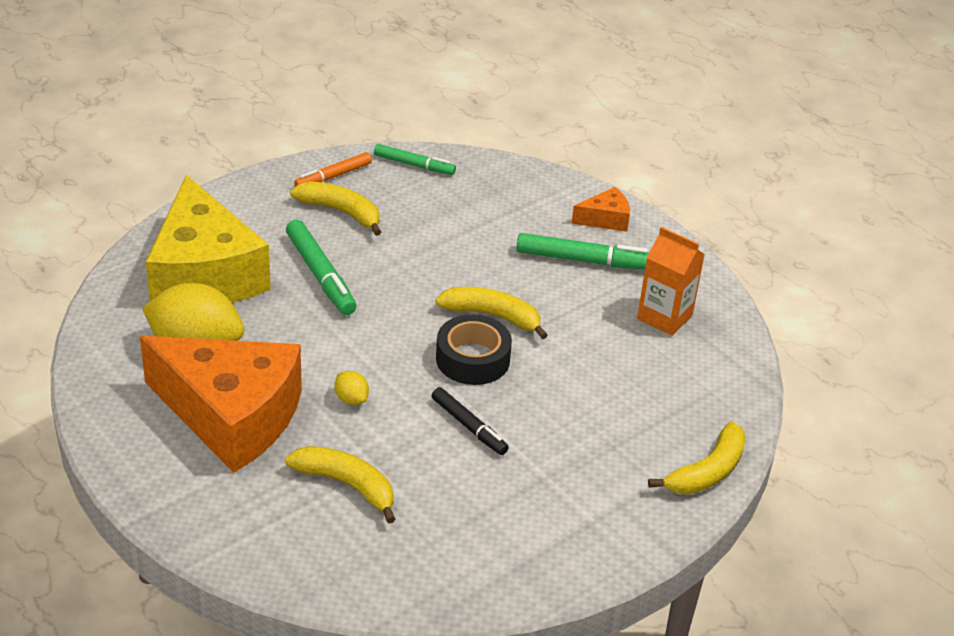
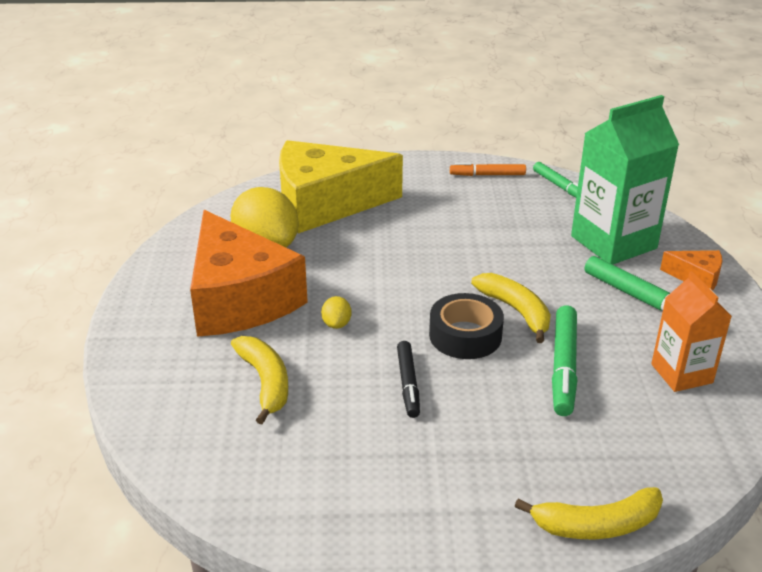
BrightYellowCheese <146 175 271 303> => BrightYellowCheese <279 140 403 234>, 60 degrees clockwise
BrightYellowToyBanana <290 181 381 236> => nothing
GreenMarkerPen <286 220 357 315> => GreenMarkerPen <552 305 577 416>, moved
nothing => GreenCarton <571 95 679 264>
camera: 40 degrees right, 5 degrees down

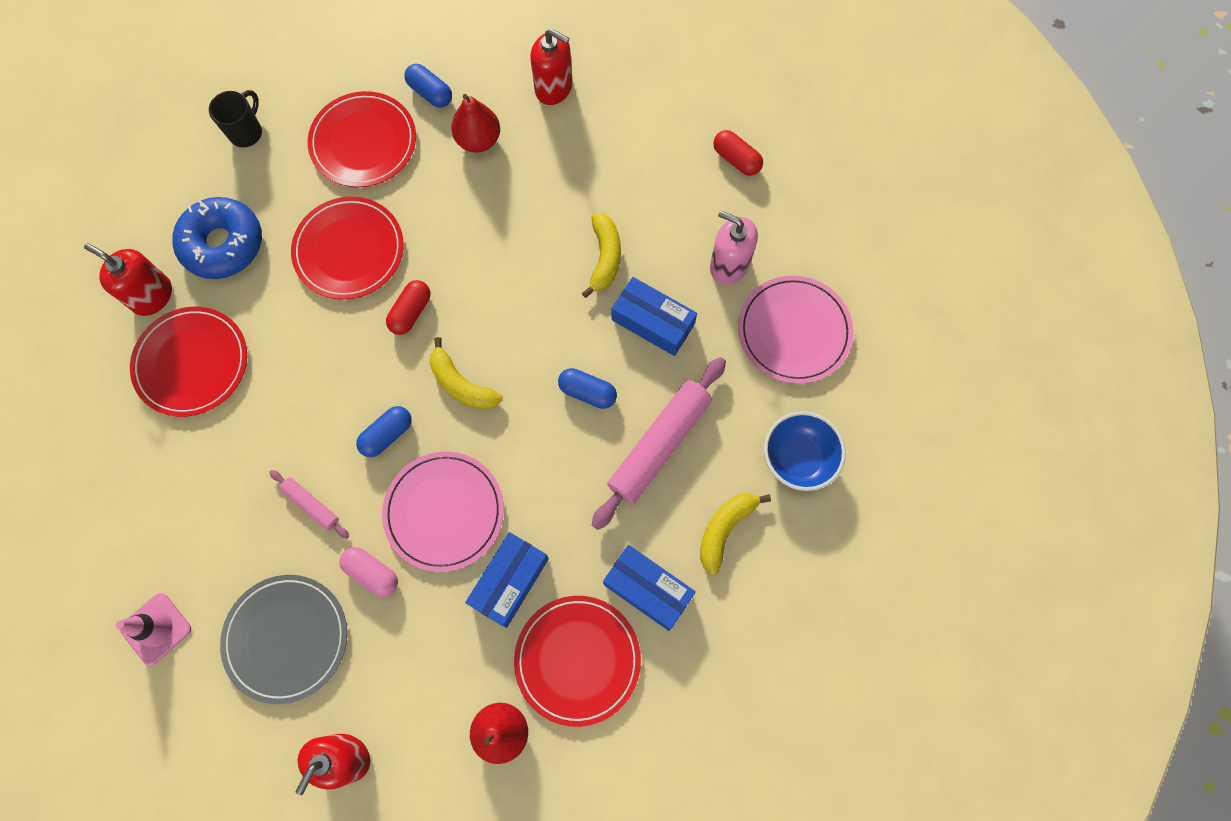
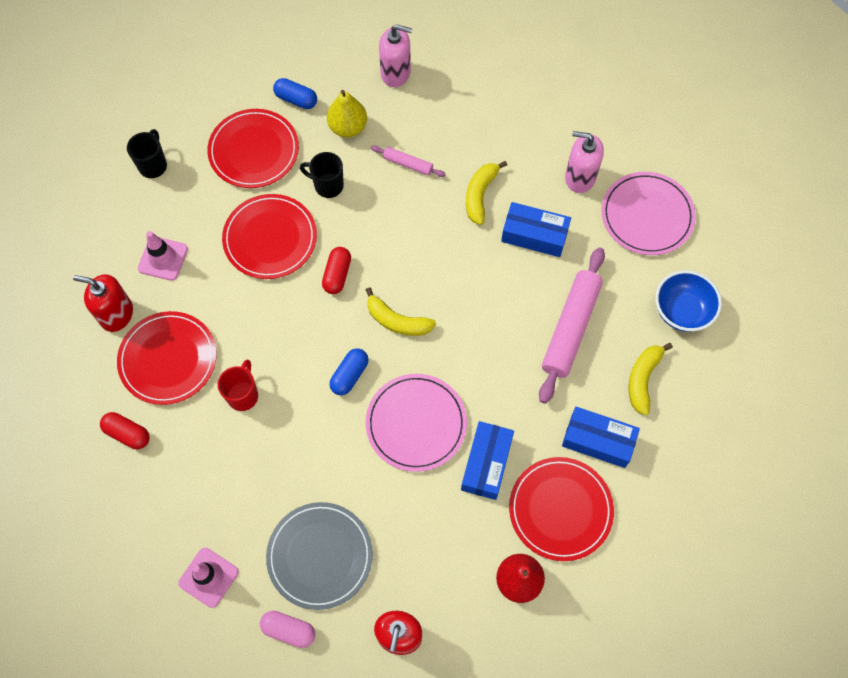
RedSoapDispenser <530 29 572 105> => RosePinkSoapDispenser <379 24 412 87>
RedToyPear <451 94 500 152> => BrightYellowToyPear <327 90 367 137>
RedPill <713 130 763 176> => RedPill <100 412 150 449>, moved
BlueDonut <172 197 262 279> => RosePinkSafetyCone <138 231 188 281>
BrightYellowToyBanana <582 213 621 298> => BrightYellowToyBanana <466 161 507 225>, 150 degrees counterclockwise
BluePill <558 368 617 409> => nothing
RosePinkDoughRoller <269 470 349 539> => RosePinkDoughRoller <371 145 446 177>, moved
RosePinkPill <339 547 398 597> => RosePinkPill <260 611 315 648>, moved
nothing => JetBlackMug <300 152 344 198>
nothing => RedMug <218 359 258 411>
camera: 15 degrees left, 5 degrees down

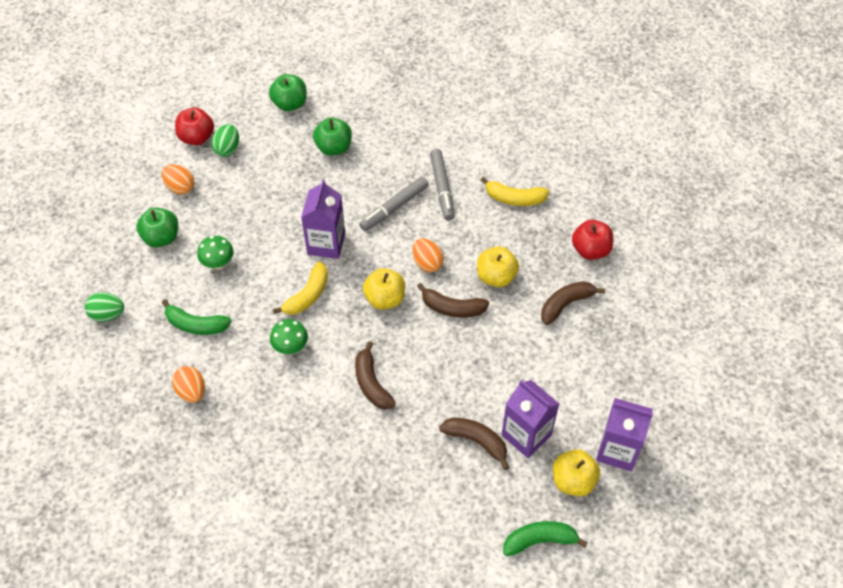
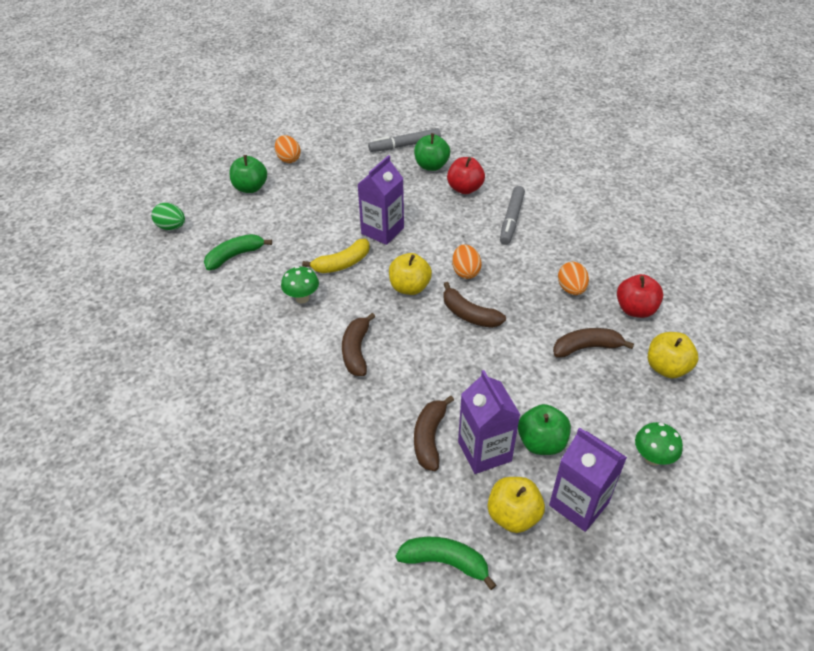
GreenApple <269 74 307 111> => GreenApple <518 404 571 455>, moved
RedApple <175 107 214 145> => RedApple <447 157 485 194>, moved
GreenToyEgg <211 124 239 157> => nothing
AshGreyMarkerPen <359 176 429 231> => AshGreyMarkerPen <368 128 441 152>, moved
BrightYellowToyBanana <481 177 550 206> => nothing
GreenToadstool <197 236 234 270> => GreenToadstool <635 422 683 466>, moved
BrightYellowApple <477 246 519 287> => BrightYellowApple <648 332 698 378>, moved
GreenToyBanana <161 299 232 335> => GreenToyBanana <204 234 272 270>, 105 degrees clockwise
OrangeColouredToyEgg <172 366 205 403> => OrangeColouredToyEgg <558 262 589 295>, moved
RussetToyBanana <439 417 509 470> => RussetToyBanana <414 396 454 471>, 135 degrees counterclockwise
camera: 25 degrees right, 10 degrees down

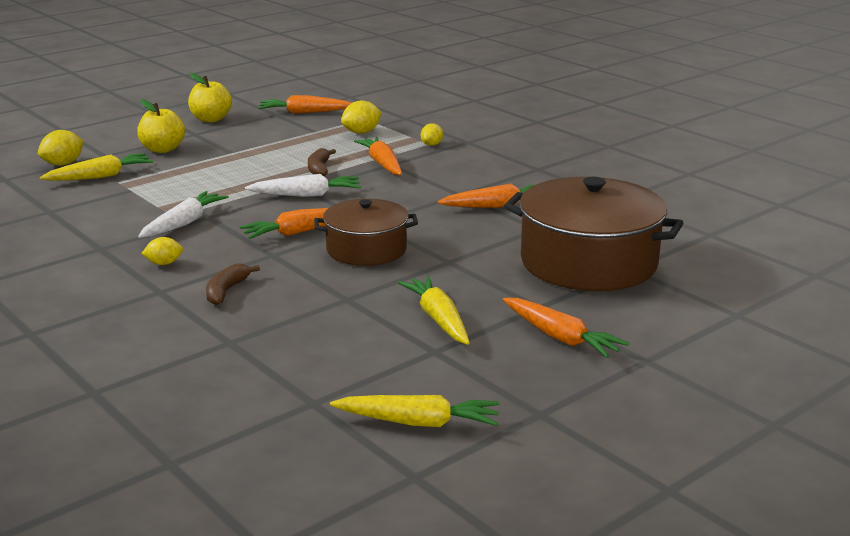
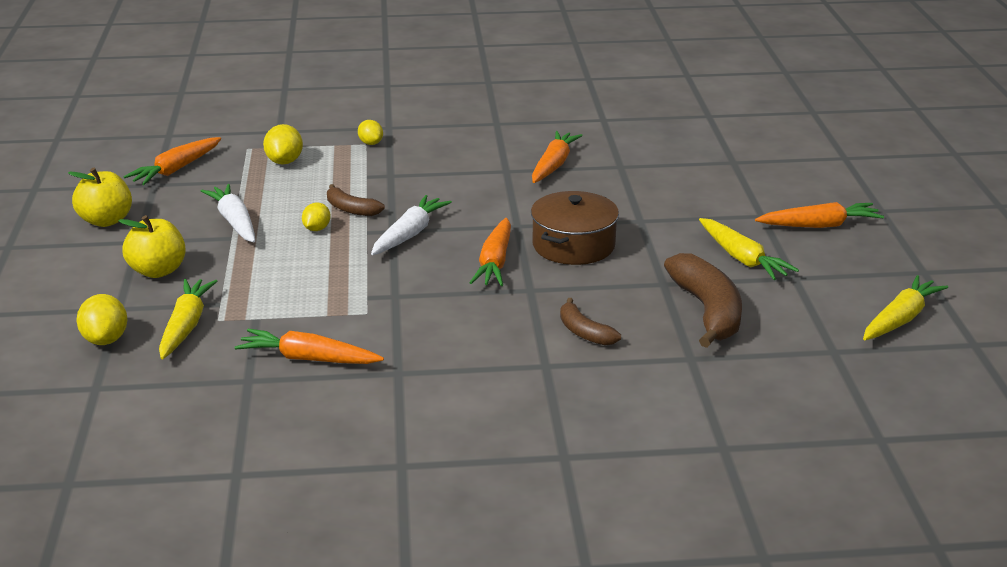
OrangeColouredRootVegetable <354 137 402 175> => OrangeColouredRootVegetable <234 329 384 364>, moved
RussetCookingPot <504 177 683 291> => nothing
PureWhiteRootVegetable <138 191 229 238> => PureWhiteRootVegetable <201 184 255 242>, moved
BrightYellowToyLemon <141 237 183 265> => BrightYellowToyLemon <302 203 331 231>, moved
BrightYellowRootVegetable <398 276 470 345> => BrightYellowRootVegetable <699 218 799 280>, 135 degrees counterclockwise
nothing => RussetToyBanana <664 253 742 348>
camera: 55 degrees left, 5 degrees up

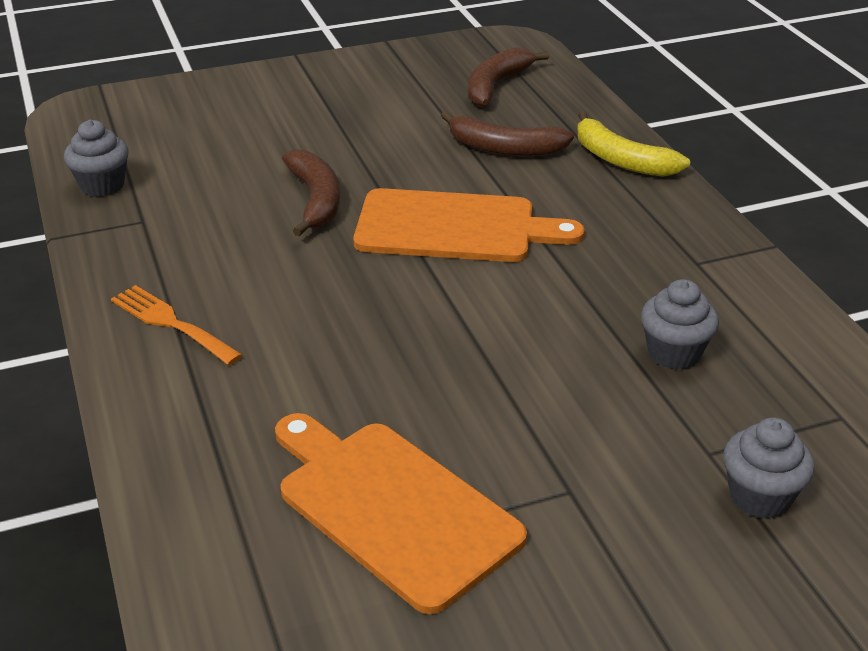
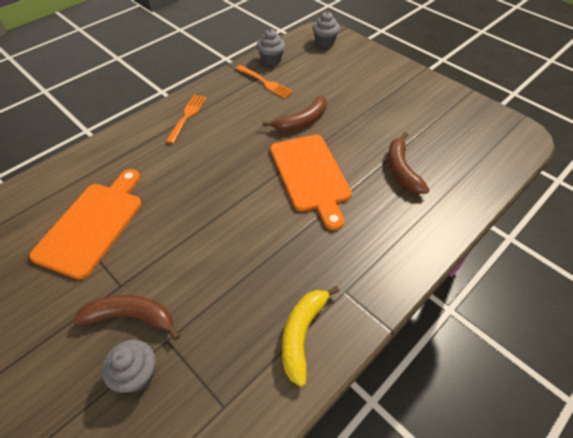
RussetToyBanana <468 48 549 107> => RussetToyBanana <73 295 180 340>, moved
BrightYellowToyBanana <577 112 690 177> => BrightYellowToyBanana <282 286 339 387>, moved
AshGreyMuffin <641 279 719 370> => AshGreyMuffin <313 12 340 48>, moved
nothing => OrangeColouredTableFork <236 65 293 98>
camera: 65 degrees right, 15 degrees up

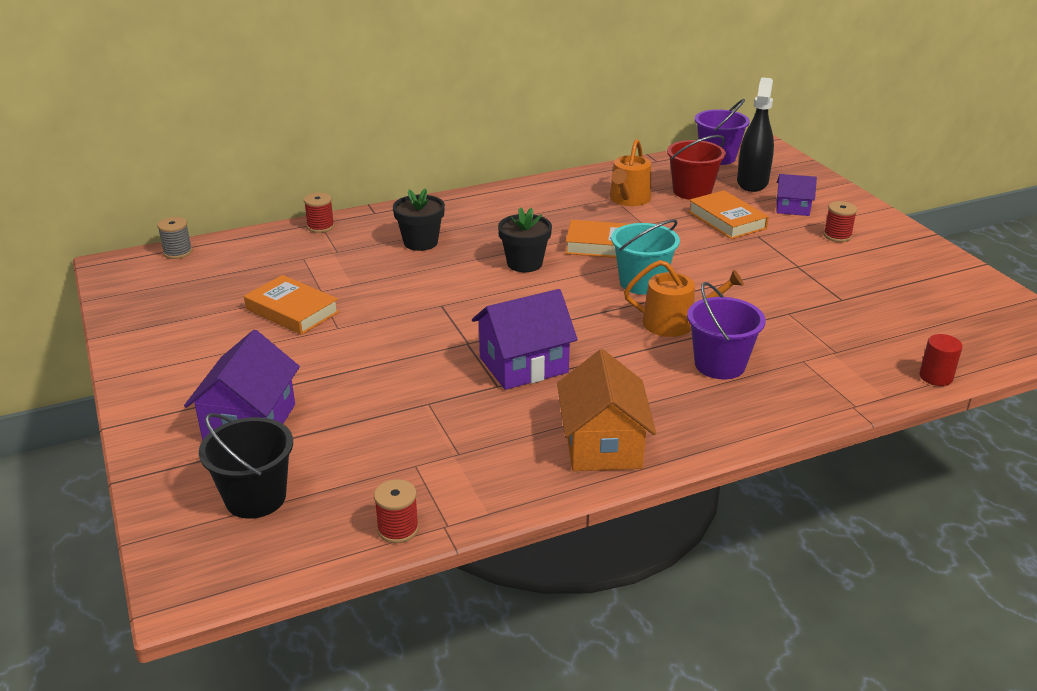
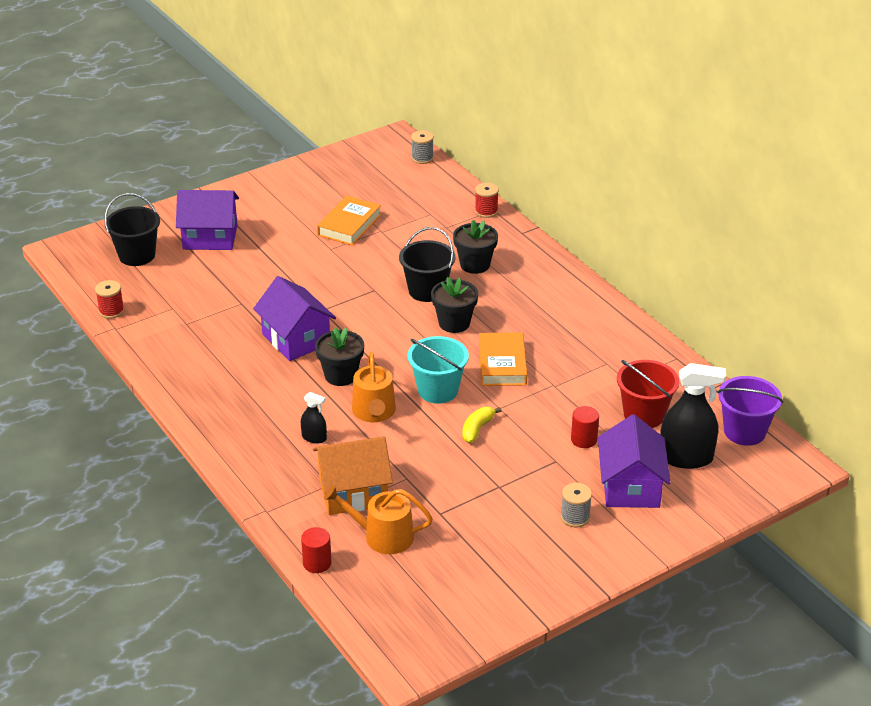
OrangeColouredSprinklingCan <610 139 651 206> => OrangeColouredSprinklingCan <324 485 433 554>, moved
RoyalPurpleCottage <776 174 817 216> => RoyalPurpleCottage <598 414 671 508>, x1.70
OrangeColouredHardback <688 190 769 239> => RedSolidCylinder <571 406 599 448>
RedBobbin <824 201 857 242> => AshGreyBobbin <561 483 592 527>
RoyalPurpleBucket <687 282 766 379> => JetBlackSprayBottle <301 392 327 443>
OrangeColouredCottage <557 349 656 471> => OrangeColouredCottage <313 436 393 515>, moved
nothing => JetBlackBucket <399 227 455 302>
nothing => JetBlackFlowerPot <315 327 364 386>
nothing => BrightYellowToyBanana <462 407 501 443>
camera: 80 degrees right, 5 degrees up

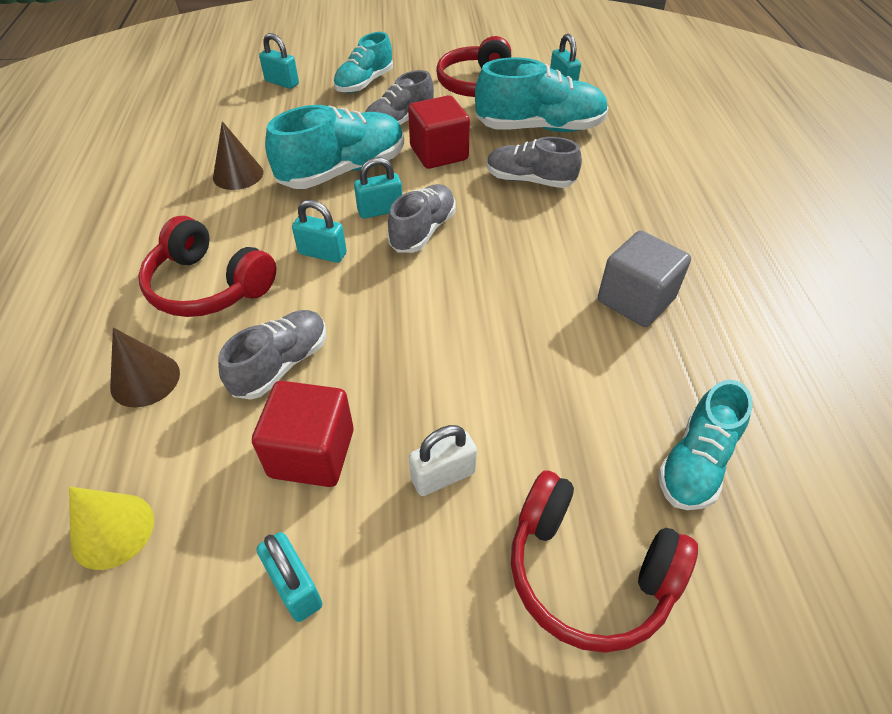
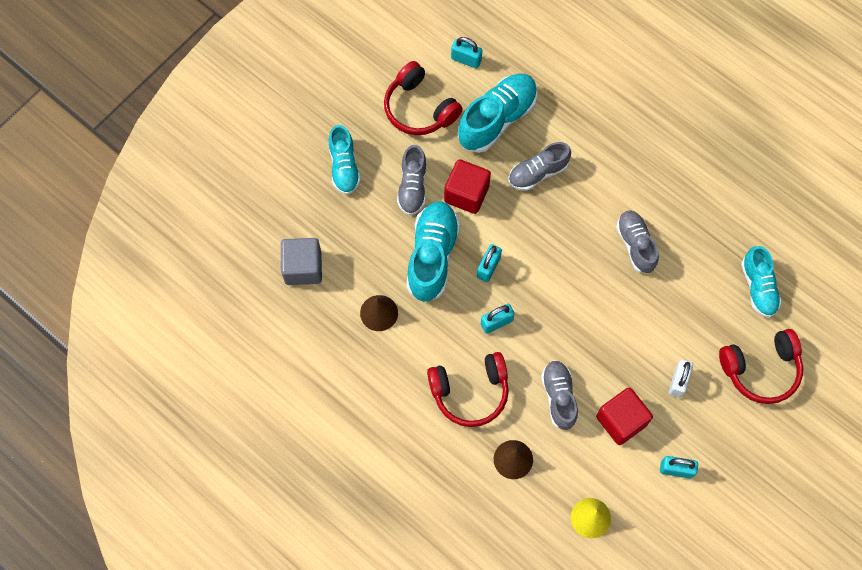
AquaLock <259 33 299 89> => nothing
AshGreySneaker <388 184 456 253> => AshGreySneaker <616 210 659 273>, moved
AshGreyBlock <598 230 691 327> => AshGreyBlock <281 238 322 285>, moved
camera: 45 degrees left, 20 degrees up

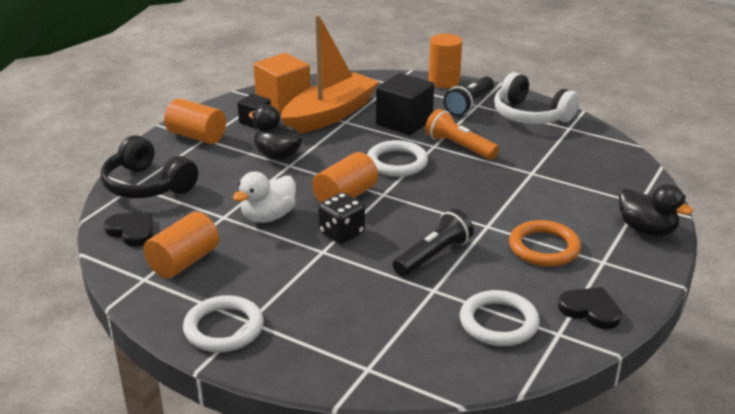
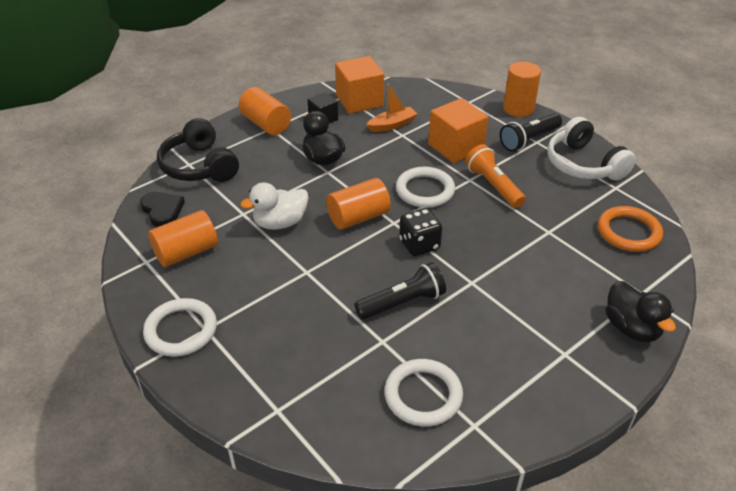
OrangeColouredToyBoat <281 15 379 133> => OrangeColouredToyBoat <366 84 417 132>, x0.47
JetBlackBlock <376 73 434 136> => OrangeColouredBlock <428 98 488 163>
JetBlackDie <318 193 365 244> => JetBlackDie <399 208 442 256>, moved
OrangeColouredRing <509 220 581 267> => OrangeColouredRing <598 206 663 252>, moved
JetBlackHeartShape <558 287 622 329> => nothing
camera: 20 degrees right, 10 degrees up

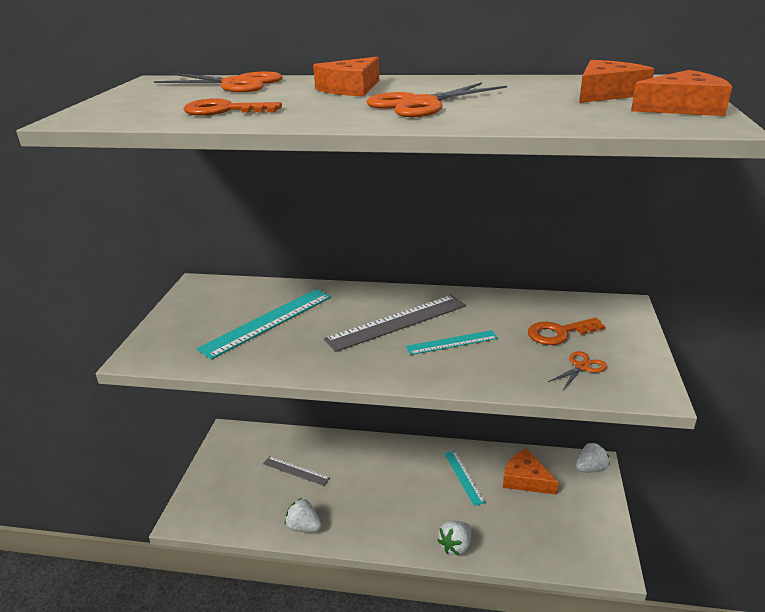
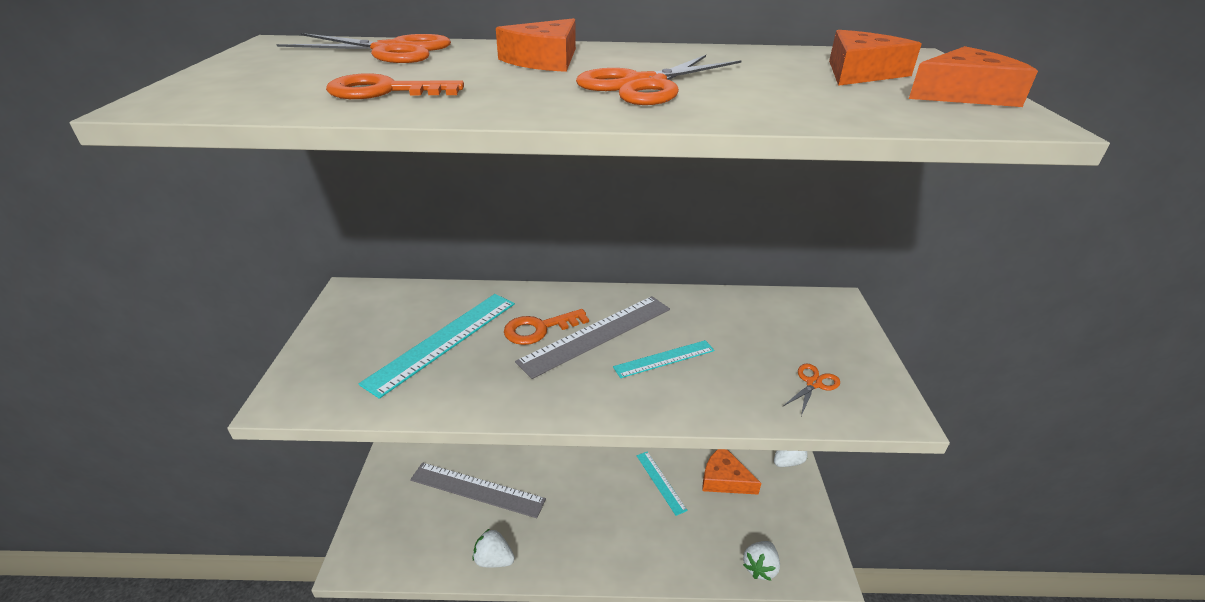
OrangeColouredKey <528 318 605 345> => OrangeColouredKey <504 309 589 345>, moved
AshGreyStraightedge <263 456 330 486> => AshGreyStraightedge <410 462 546 518>, x1.73
PureWhiteToyStrawberry <437 521 471 555> => PureWhiteToyStrawberry <743 541 780 581>, moved
camera: 10 degrees left, 5 degrees up

